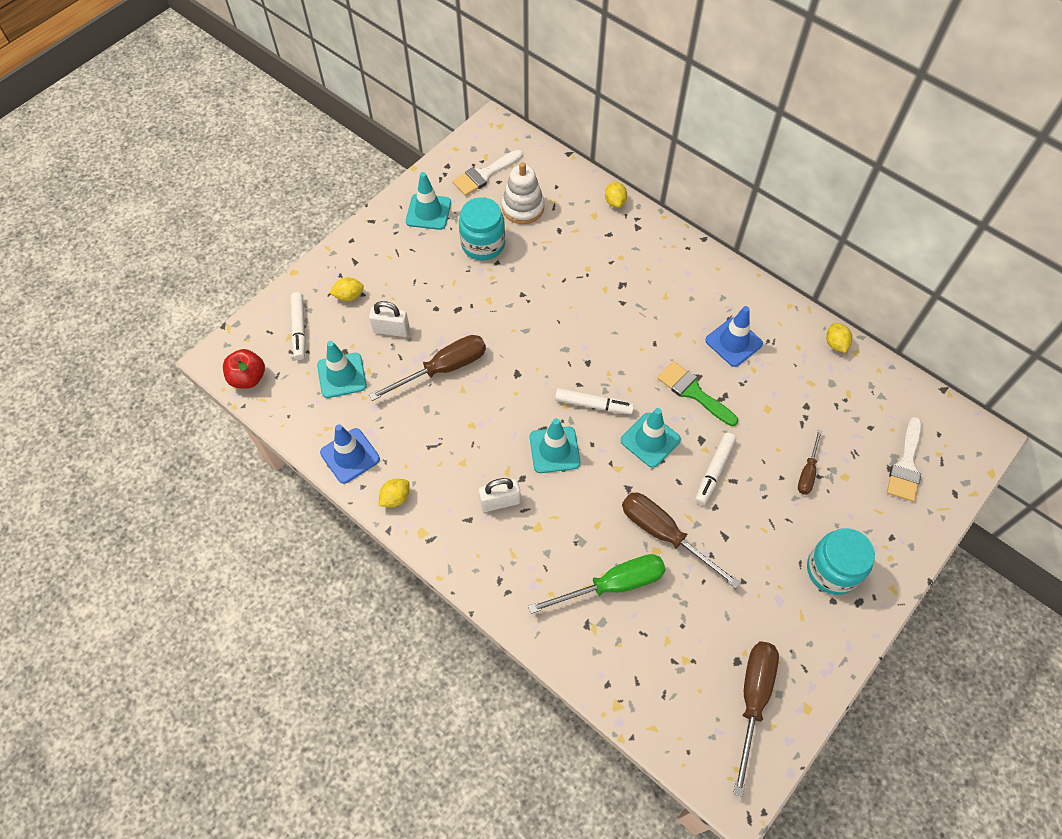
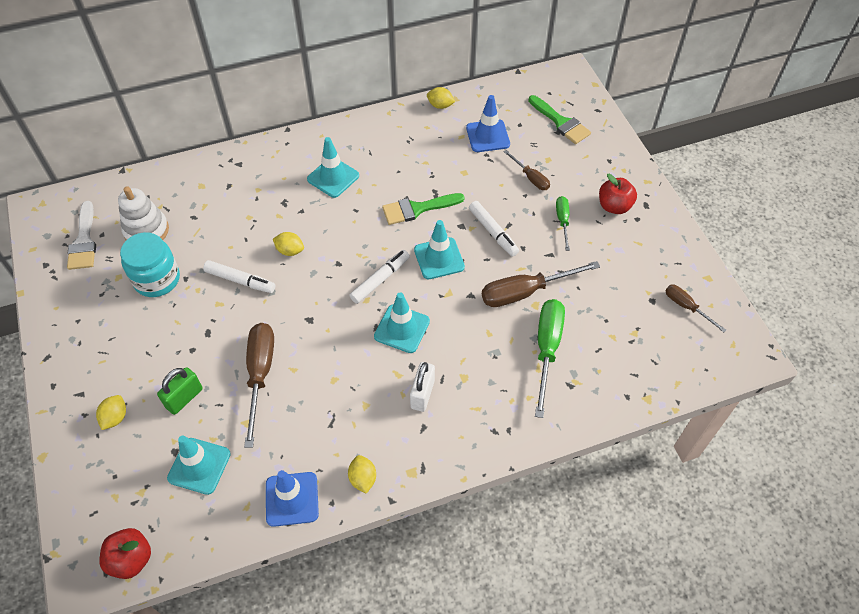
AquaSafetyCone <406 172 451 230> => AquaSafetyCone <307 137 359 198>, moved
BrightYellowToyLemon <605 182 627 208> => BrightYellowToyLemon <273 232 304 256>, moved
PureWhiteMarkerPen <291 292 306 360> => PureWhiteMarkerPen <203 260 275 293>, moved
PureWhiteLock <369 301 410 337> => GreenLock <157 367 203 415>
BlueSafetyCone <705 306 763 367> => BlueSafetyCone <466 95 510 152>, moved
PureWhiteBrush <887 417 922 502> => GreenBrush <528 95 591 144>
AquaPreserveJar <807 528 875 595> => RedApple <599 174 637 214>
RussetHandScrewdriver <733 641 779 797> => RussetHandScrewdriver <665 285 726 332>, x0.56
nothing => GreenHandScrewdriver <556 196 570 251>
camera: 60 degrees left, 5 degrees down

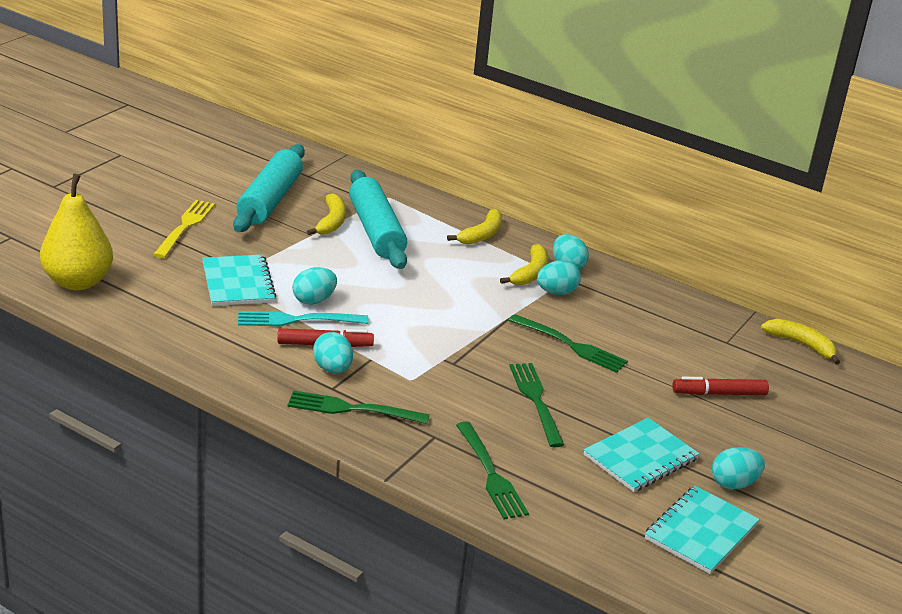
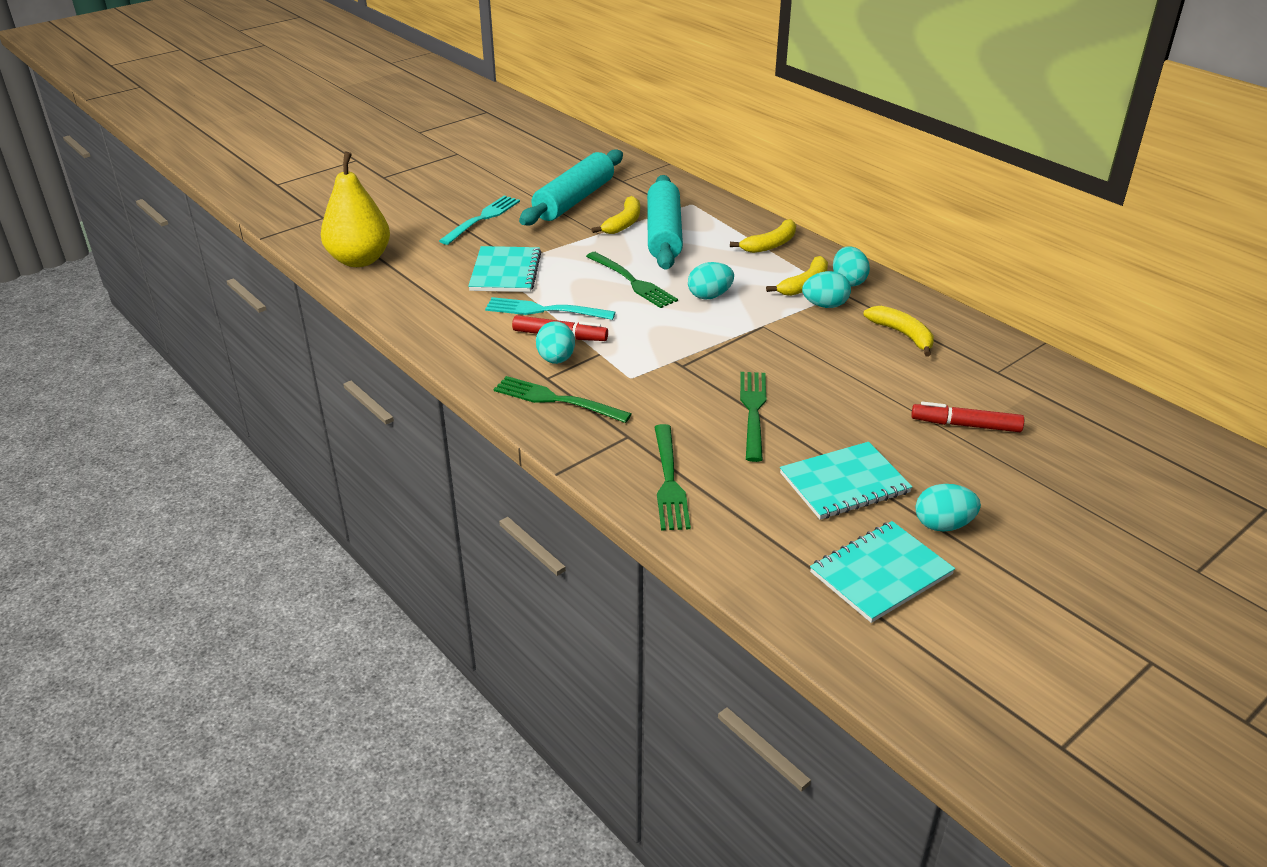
BrightYellowTableFork <153 200 215 258> => AquaTableFork <439 196 520 245>
AquaToyEgg <292 267 337 305> => AquaToyEgg <688 262 734 300>, moved
GreenTableFork <508 314 628 373> => GreenTableFork <586 252 678 308>, moved
BrightYellowToyBanana <761 319 840 365> => BrightYellowToyBanana <863 306 934 357>, moved
camera: 20 degrees right, 5 degrees up

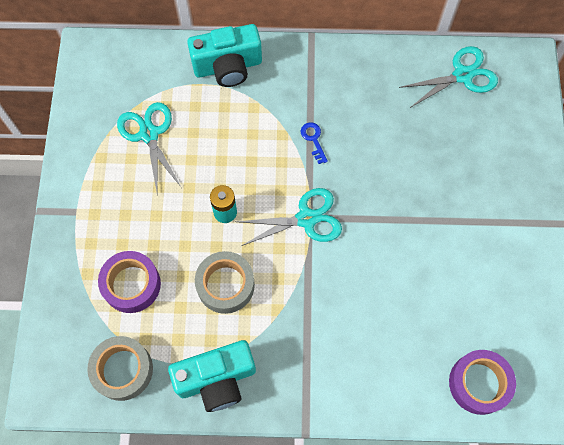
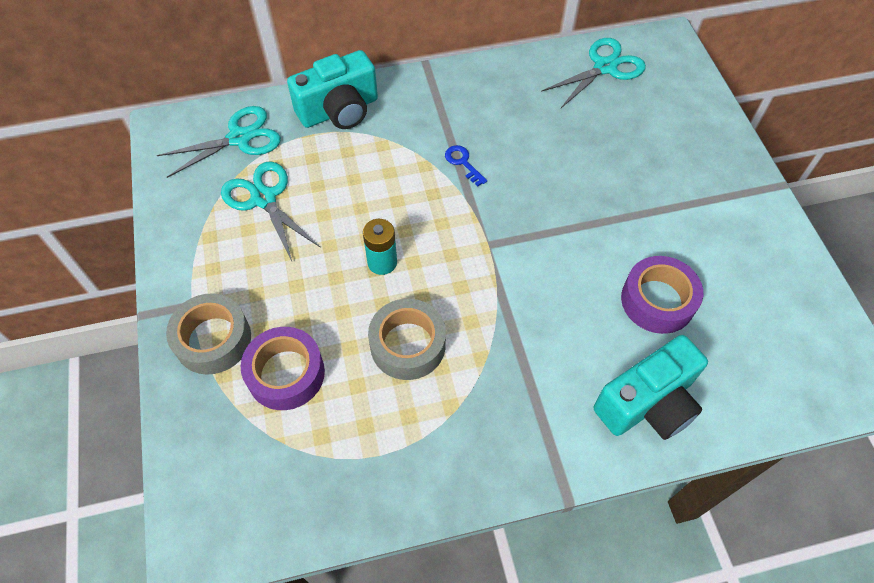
AquaPairOfScissors <236 188 342 246> => AquaPairOfScissors <157 106 281 178>, moved
AshGreyStickyTape <87 336 153 401> => AshGreyStickyTape <166 293 251 375>, moved
AquaCamera <168 340 256 412> => AquaCamera <594 335 708 440>, moved
RoyalPurpleStickyTape <449 350 516 415> => RoyalPurpleStickyTape <621 256 703 334>, moved
camera: 15 degrees left, 10 degrees down

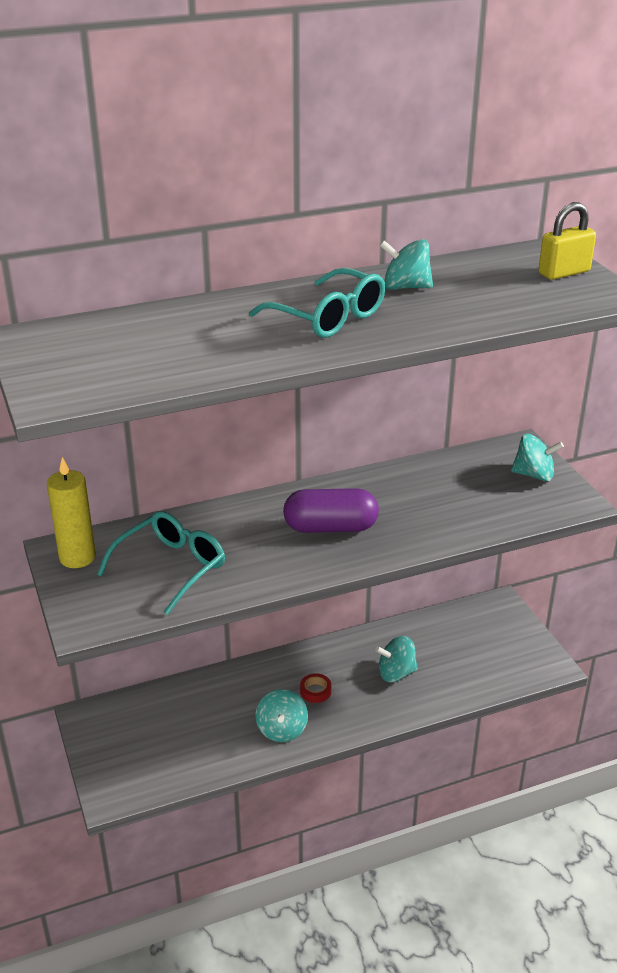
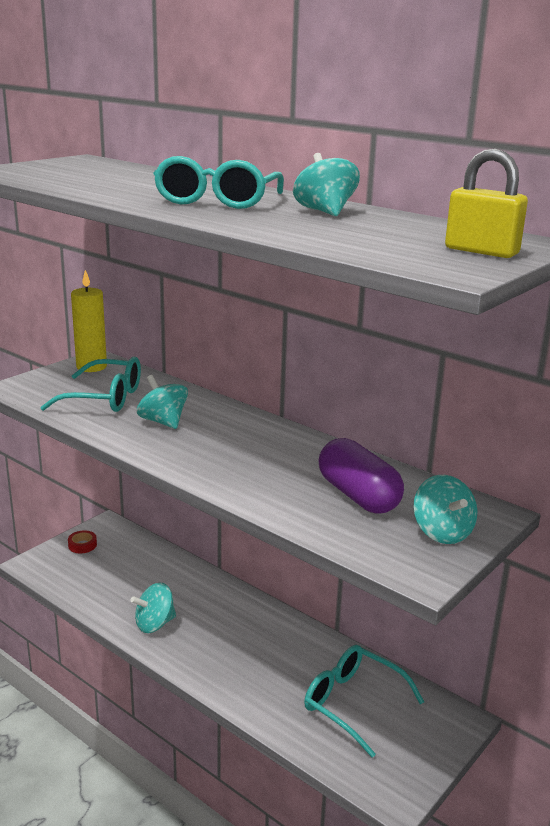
RoyalPurplePill <283 488 379 533> => RoyalPurplePill <318 438 404 513>, moved
AquaToyTop <375 636 418 682> => AquaToyTop <137 375 188 429>, moved
RedStickyTape <300 673 331 703> => RedStickyTape <68 530 97 553>, moved
nothing => AquaSpectacles <304 645 424 758>
camera: 60 degrees right, 10 degrees down

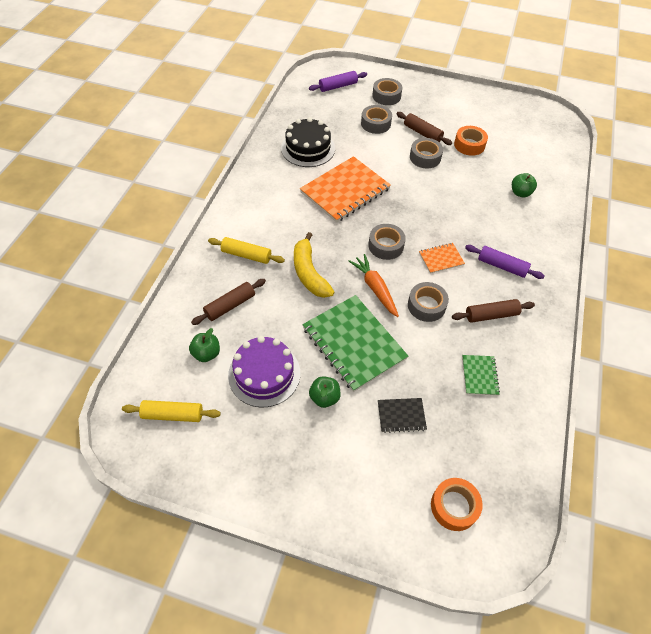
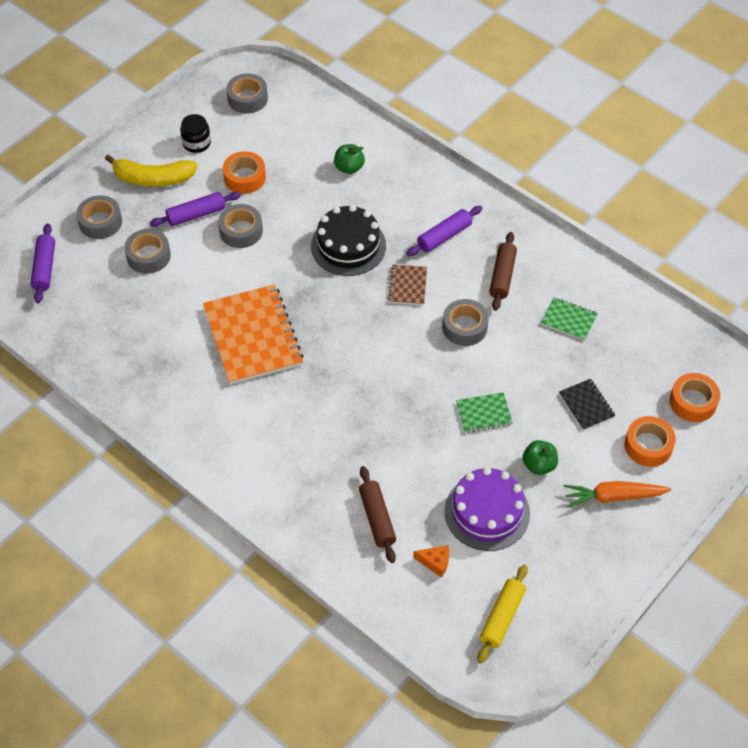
RussetDoughRoller <396 112 452 145> => RoyalPurpleDoughRoller <149 192 241 227>
JetBlackLayerCake <281 117 335 167> => JetBlackLayerCake <311 205 386 276>, moved
AshGreyStickyTape <368 224 406 260> => AshGreyStickyTape <226 73 268 113>, moved
BrightYellowToyBanana <294 232 335 298> => BrightYellowToyBanana <105 155 198 187>, moved
BrightYellowDoughRoller <208 237 285 264> => nothing
OrangeColouredNotepad <419 243 465 274> => RussetNotepad <388 265 427 305>
OrangeColouredRootVegetable <349 254 399 317> => OrangeColouredRootVegetable <563 481 671 508>, moved
GreenNotepad <302 295 408 392> => GreenNotepad <456 392 513 433>, x0.47
GreenApple <189 328 220 362> => OrangeColouredCheese <413 545 449 578>
JetBlackNotepad <378 398 427 433> => JetBlackNotepad <559 379 616 430>, 45 degrees counterclockwise
nothing => JetBlackPreserveJar <180 114 211 153>
nothing => OrangeColouredStickyTape <624 416 676 467>
camera: 65 degrees left, 0 degrees up

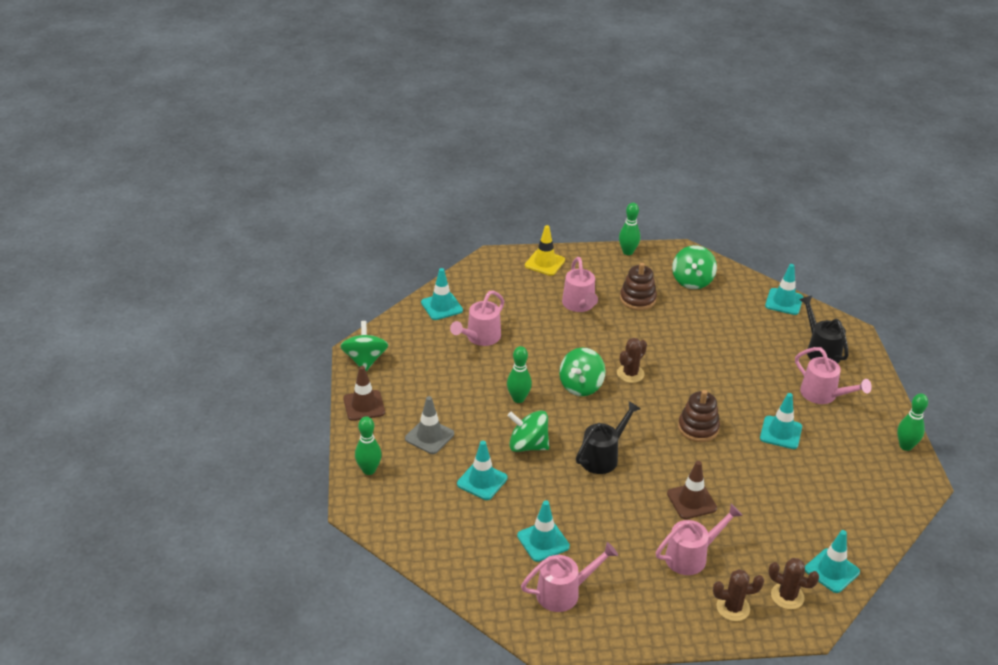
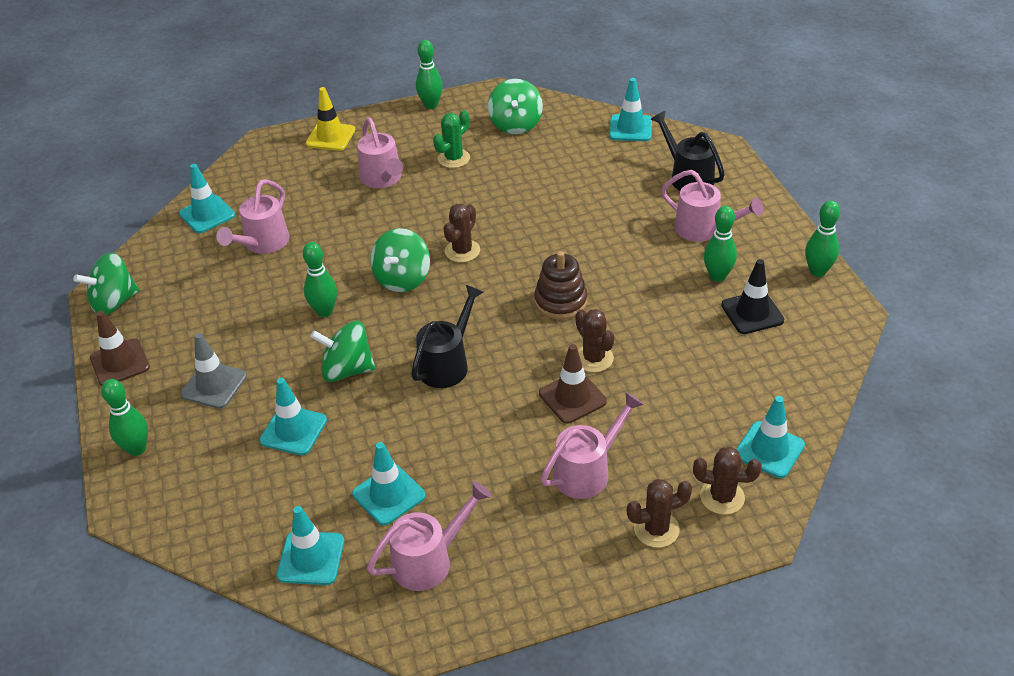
RussetRingStacker <620 263 657 310> => GreenCactus <433 110 470 168>
GreenToyTop <340 321 388 372> => GreenToyTop <73 253 139 315>, 105 degrees counterclockwise
AquaSafetyCone <760 393 802 449> => AquaSafetyCone <277 506 344 585>, moved
nothing => GreenSkittle <704 206 737 282>
nothing => JetBlackSafetyCone <721 259 784 334>
nothing => RussetCactus <576 309 614 372>
camera: 10 degrees left, 5 degrees up

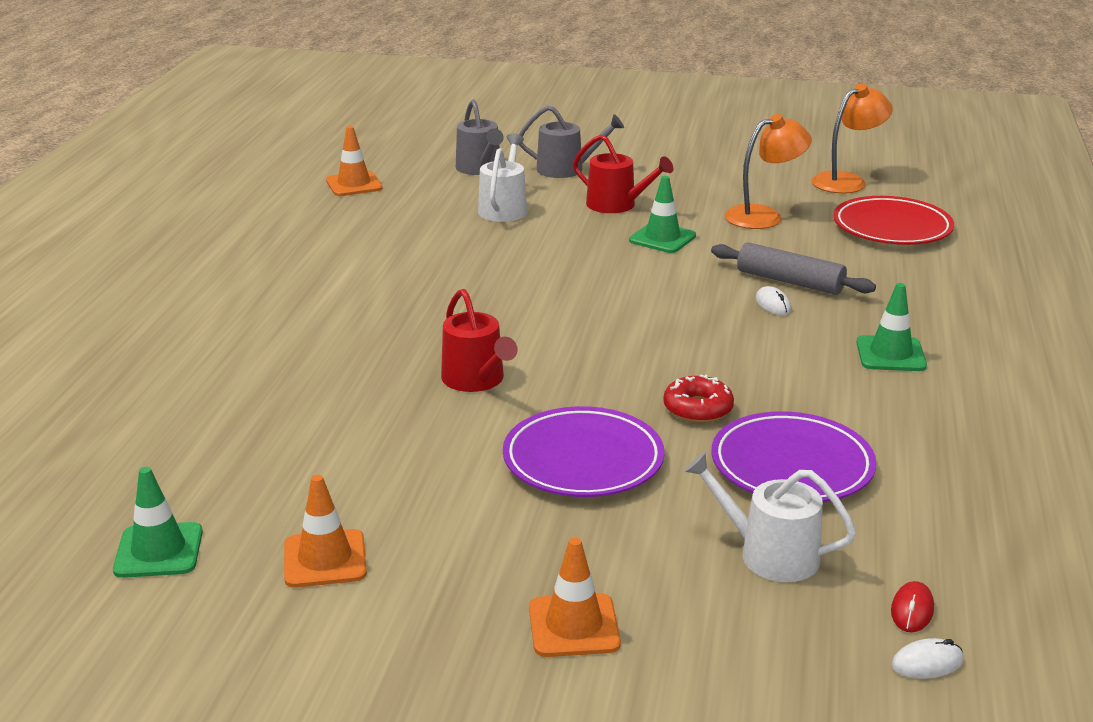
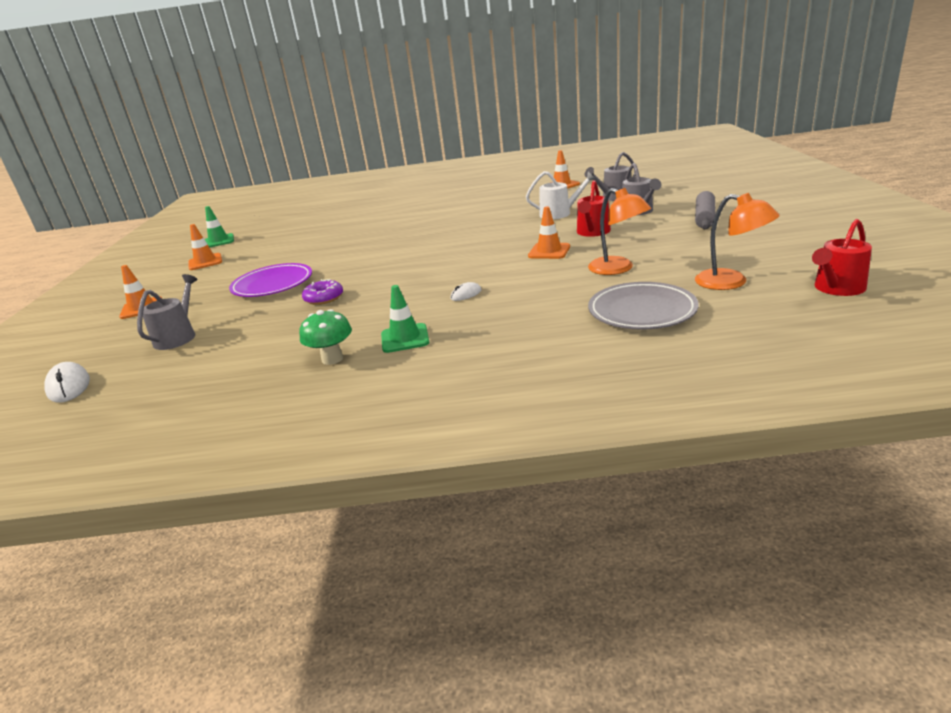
GreenSafetyCone <629 176 696 253> => OrangeColouredSafetyCone <528 207 570 259>
RedPlate <833 196 954 245> => AshGreyPlate <588 282 699 330>
AshGreyDoughRoller <711 242 876 295> => AshGreyDoughRoller <695 191 716 229>, moved
RedSprinklingCan <441 289 518 392> => RedSprinklingCan <812 219 872 296>, moved
RedDonut <663 374 734 423> => RoyalPurpleDonut <302 279 343 305>
RoyalPurplePlate <711 411 876 502> => nothing
PureWhiteSprinklingCan <684 452 856 582> => AshGreySprinklingCan <137 274 197 350>
RedMouse <891 581 934 632> => nothing
PureWhiteMouse <891 638 964 679> => PureWhiteMouse <44 362 90 403>, x1.72
nothing => GreenToadstool <299 309 352 365>
camera: 80 degrees right, 0 degrees up

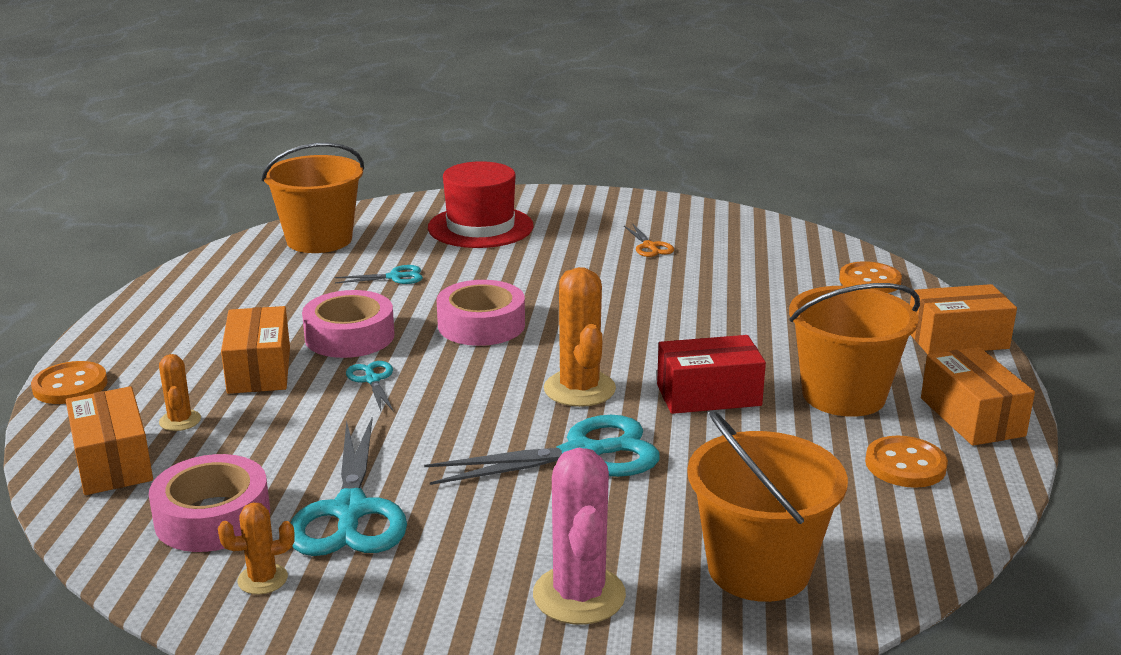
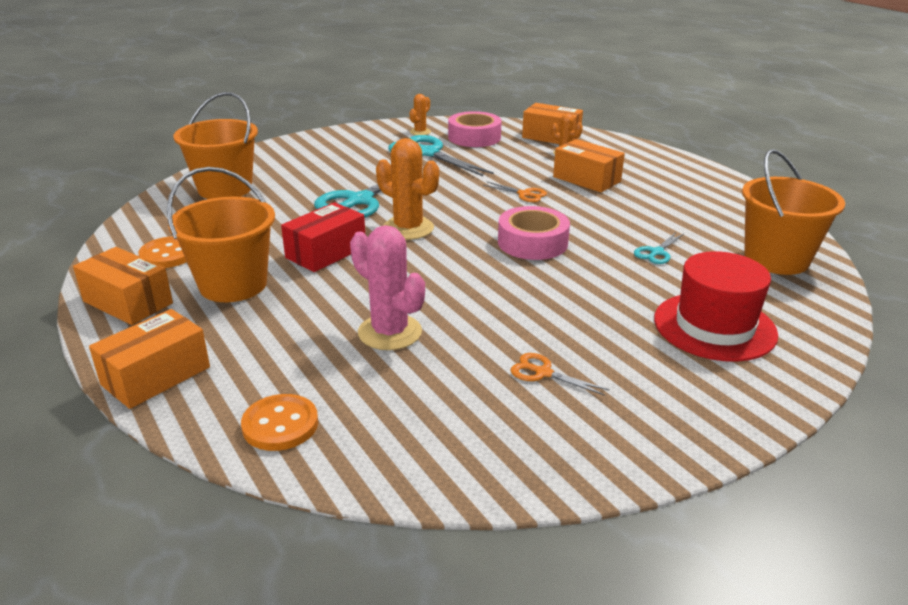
RosePinkStickyTape <302 290 394 358> => nothing
OrangeColouredShirtButton <31 361 108 404> => nothing
AquaPairOfScissors <346 361 394 412> => OrangeColouredPairOfScissors <483 181 547 202>
RosePinkCactus <533 448 626 624> => RosePinkCactus <350 225 425 350>, moved
camera: 140 degrees right, 5 degrees up

